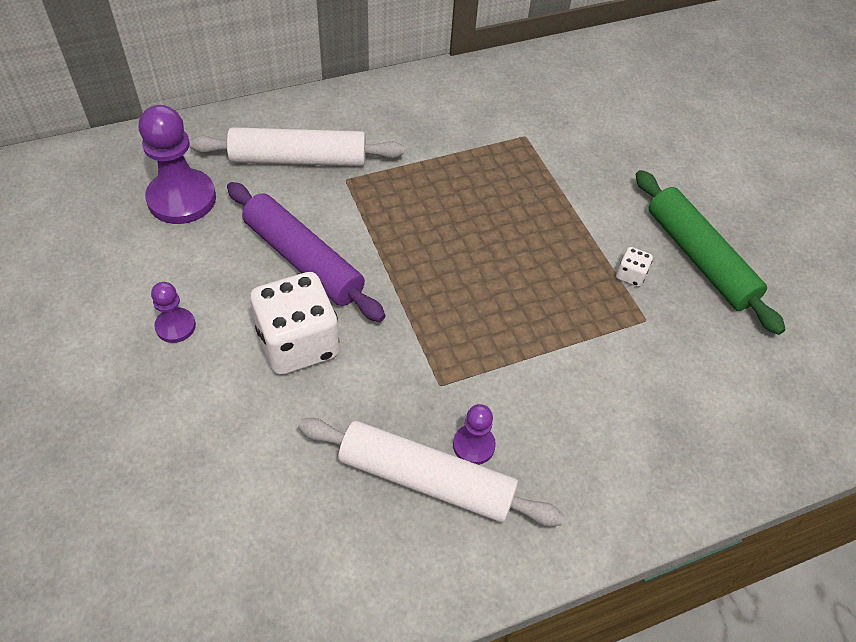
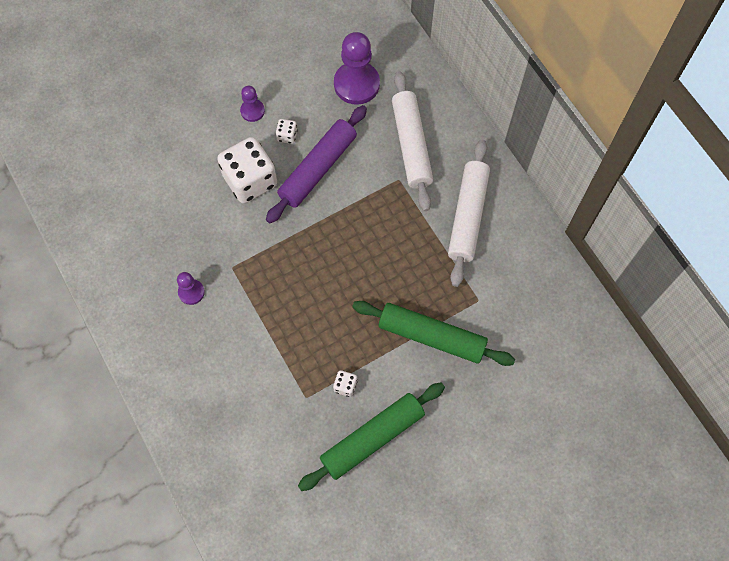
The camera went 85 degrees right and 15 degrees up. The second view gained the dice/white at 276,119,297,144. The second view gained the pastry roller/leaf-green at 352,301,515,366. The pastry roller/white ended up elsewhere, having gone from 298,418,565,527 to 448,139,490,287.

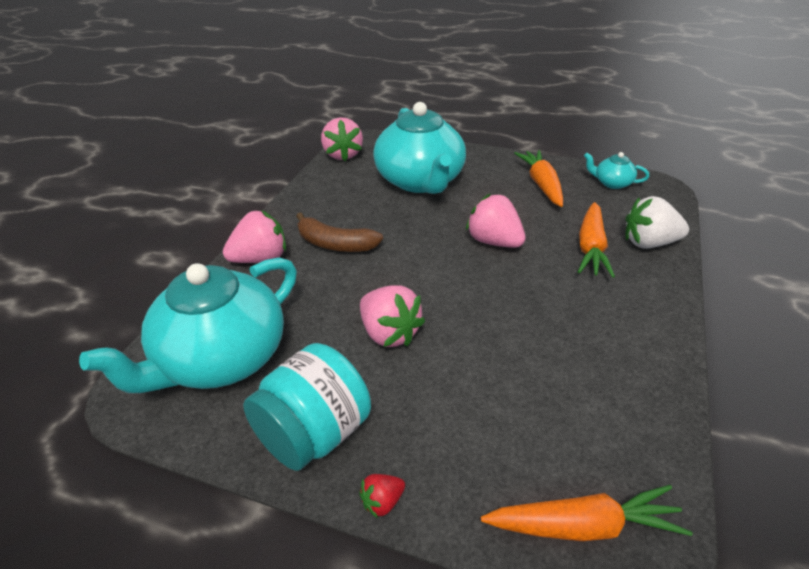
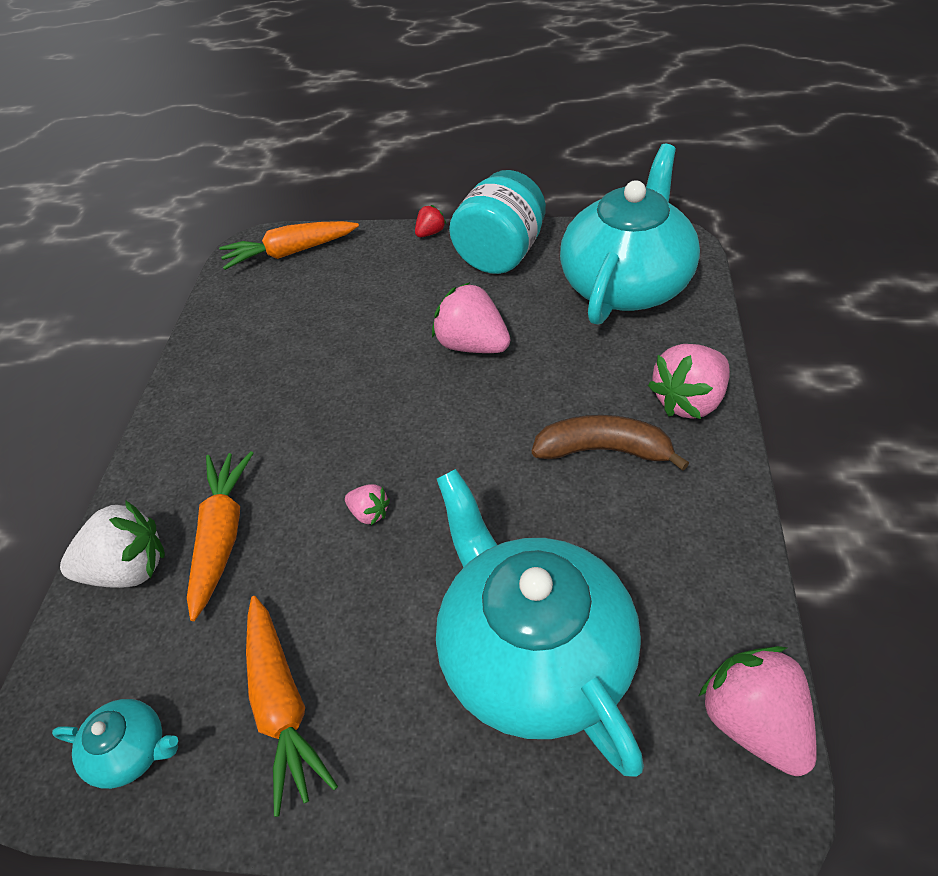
The camera went 170 degrees right and 10 degrees up. The size of the strawberry/rose-pink at 466,194,526,248 changed by a factor of 0.50.

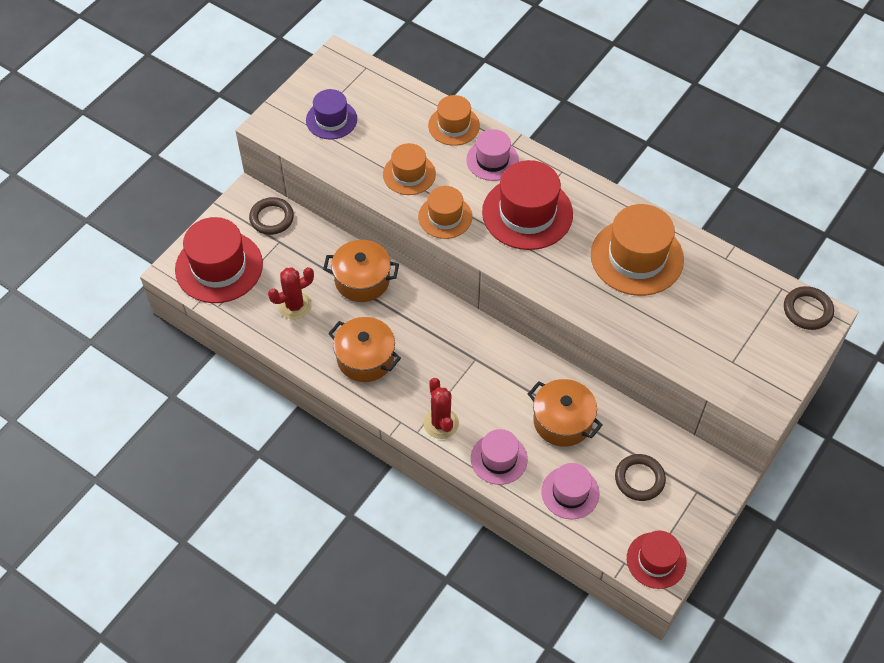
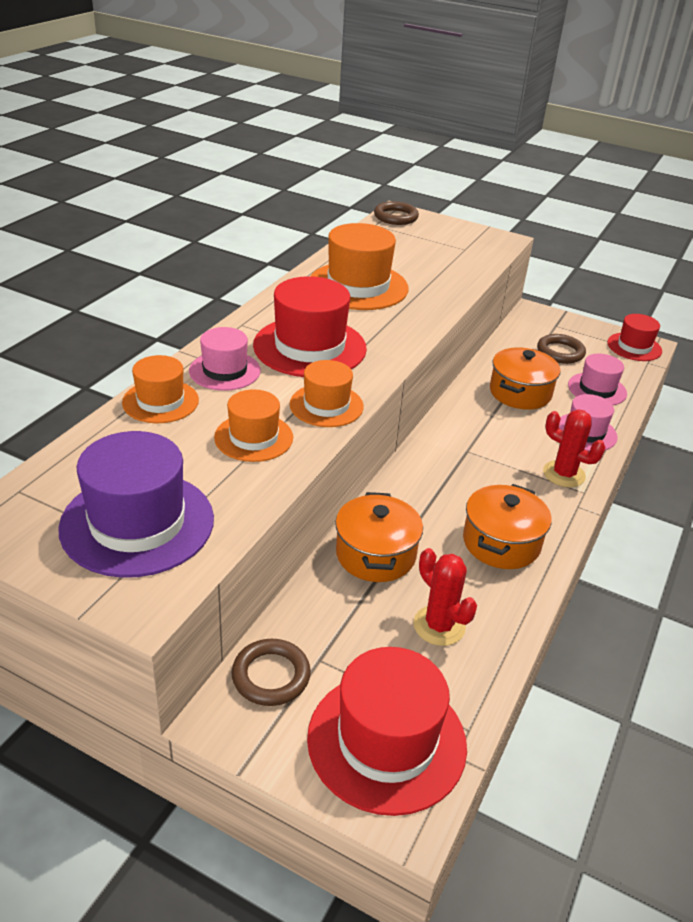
The camera went 100 degrees left and 20 degrees down. The size of the tall hat/purple at 306,89,357,139 changed by a factor of 1.68. The cactus/red at 423,378,459,439 ended up facing another way, 60 degrees clockwise from before.

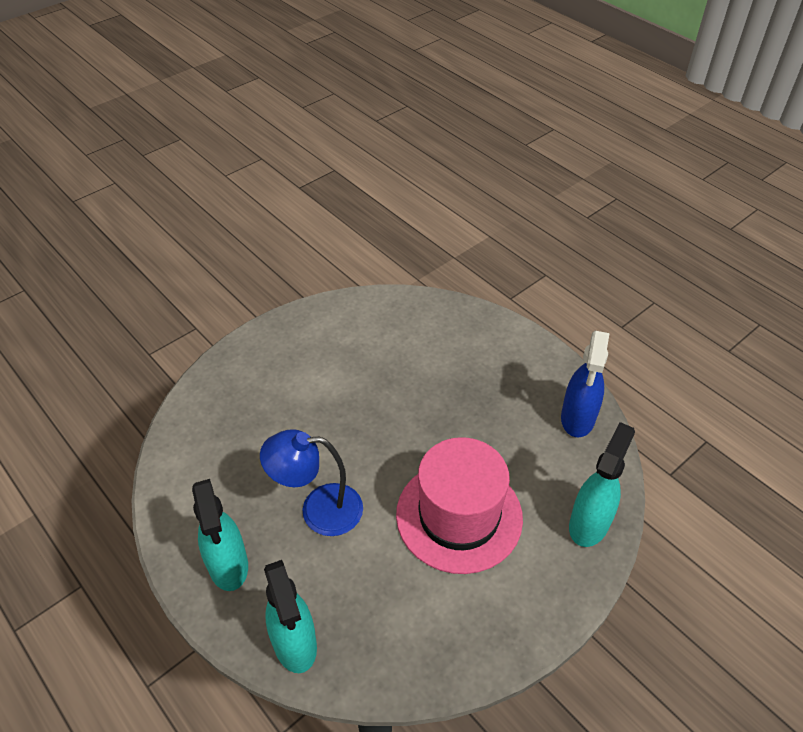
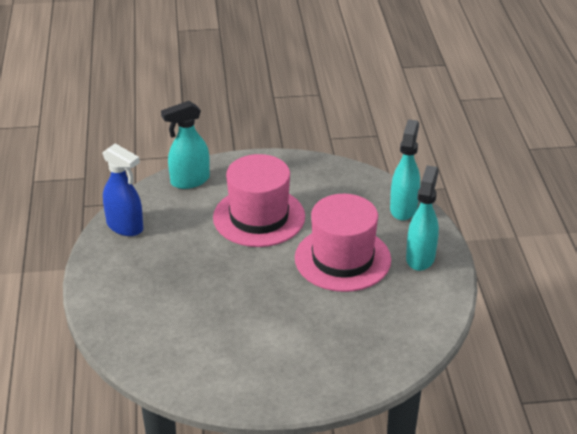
The camera went 145 degrees left and 10 degrees down. The spray cleaner/blue at 561,331,610,437 ended up facing another way, 75 degrees clockwise from before. Where the lamp/blue stood at 260,429,363,536, the tall hat/rose-pink came to stand at 295,194,391,292.

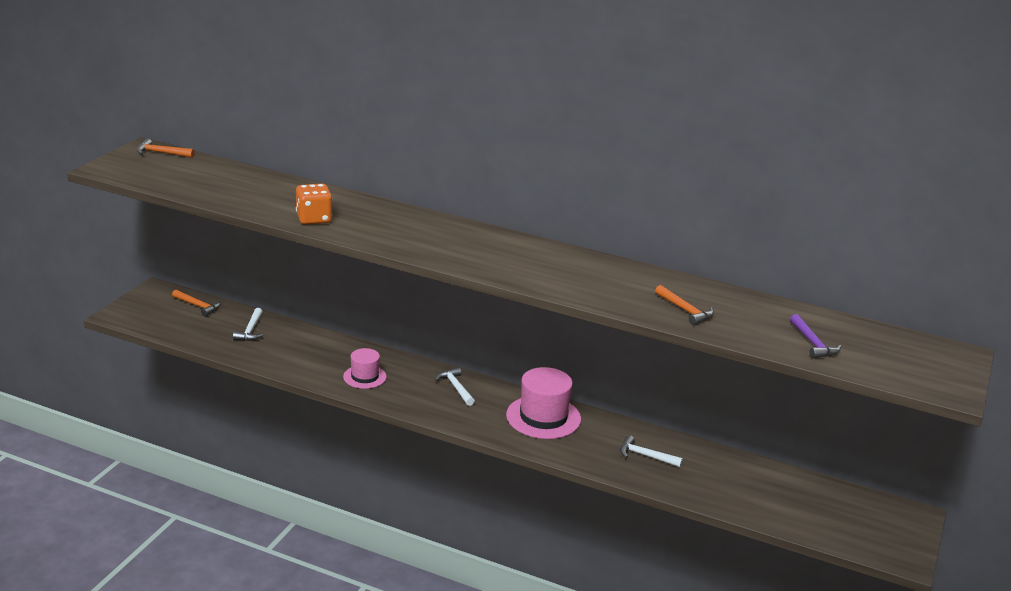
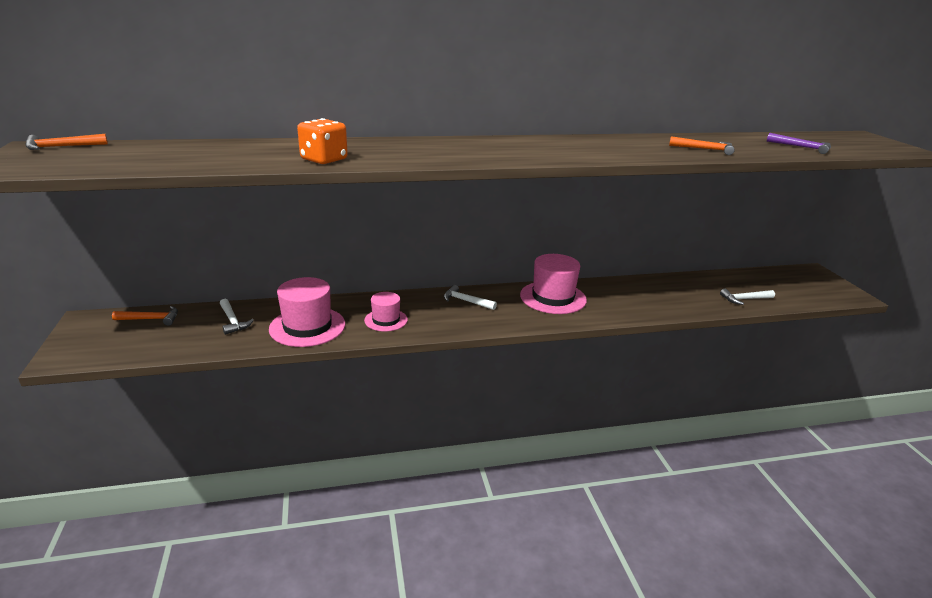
The camera went 35 degrees left and 0 degrees up. The second view gained the tall hat/rose-pink at 269,277,345,347. The hammer/white ended up elsewhere, having gone from 620,435,683,467 to 720,289,775,305.

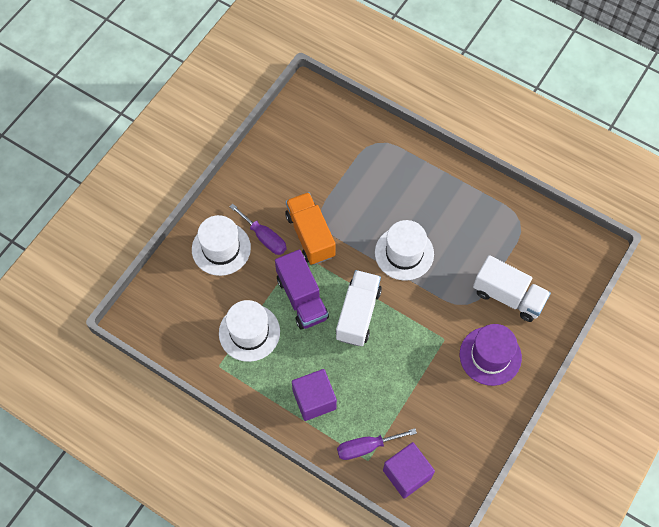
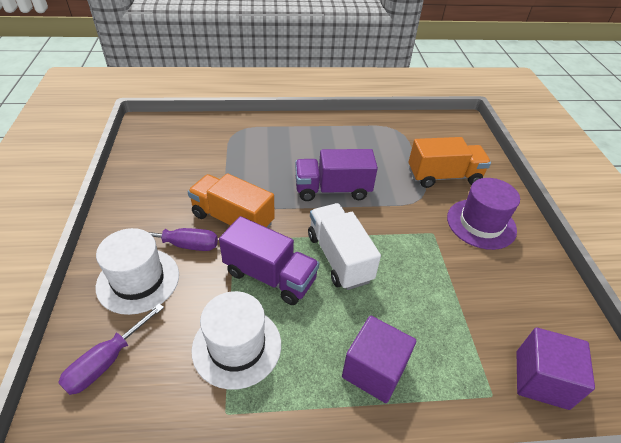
The camera went 40 degrees left and 20 degrees down. The screwdriver/purple ended up elsewhere, having gone from 337,428,417,460 to 58,303,164,395. Where the tall hat/white stood at 375,220,434,281, the toy truck/purple came to stand at 295,149,378,201. What was the toy truck/white at 473,255,551,322 turned into the toy truck/orange-coloured at 409,137,491,188.

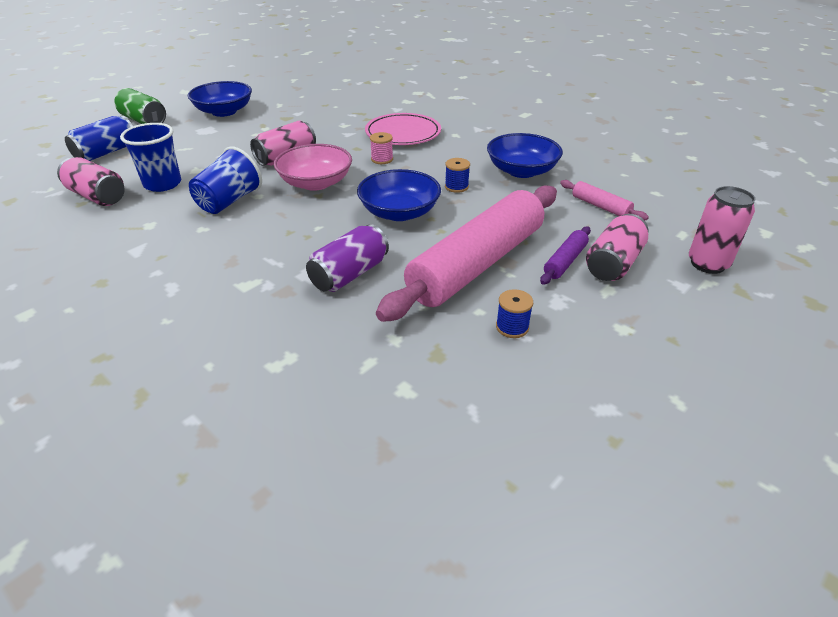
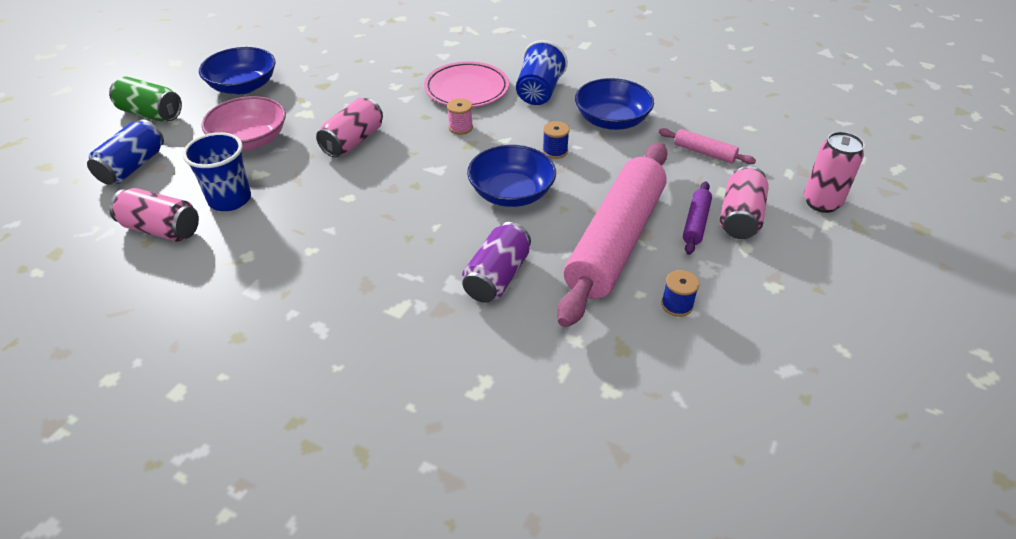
The camera went 15 degrees left and 5 degrees up. The serving bowl/rose-pink ended up elsewhere, having gone from 274,144,352,191 to 201,96,286,150. The cup/blue ended up elsewhere, having gone from 189,146,262,214 to 516,40,568,105.

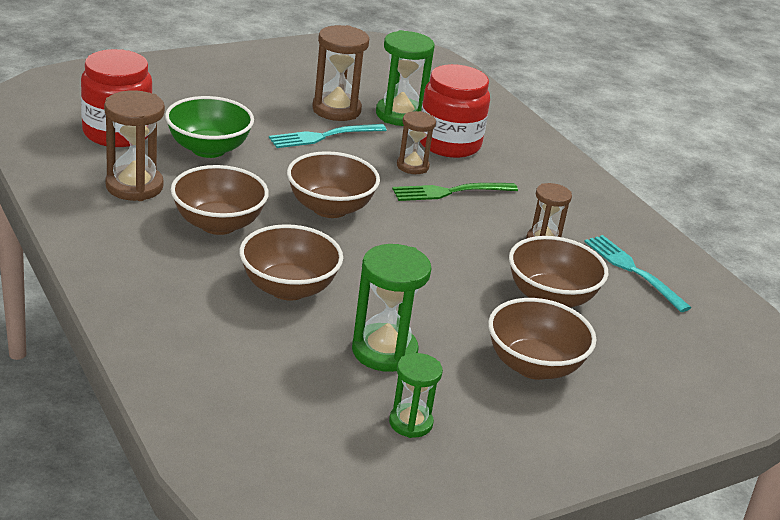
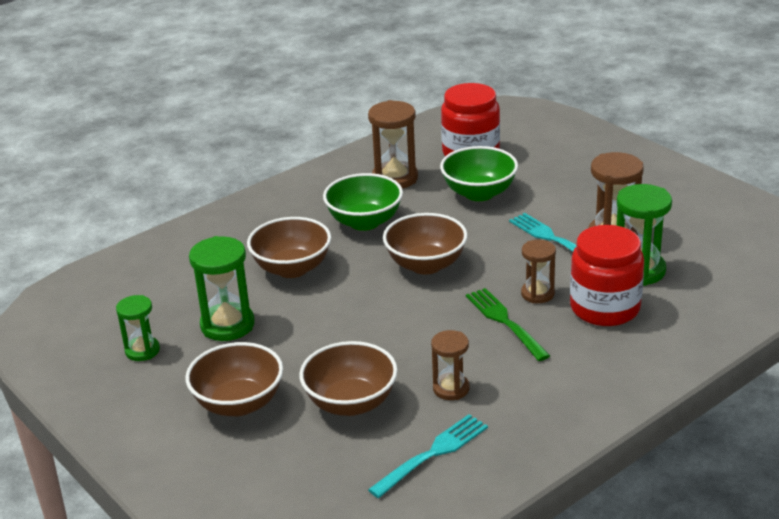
The camera went 85 degrees right and 0 degrees up. What was the serving bowl/dark brown at 171,165,269,235 turned into the serving bowl/leaf-green at 323,173,403,231.

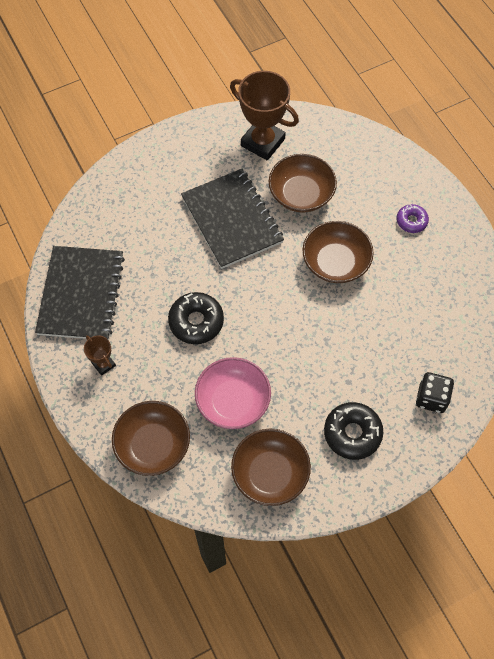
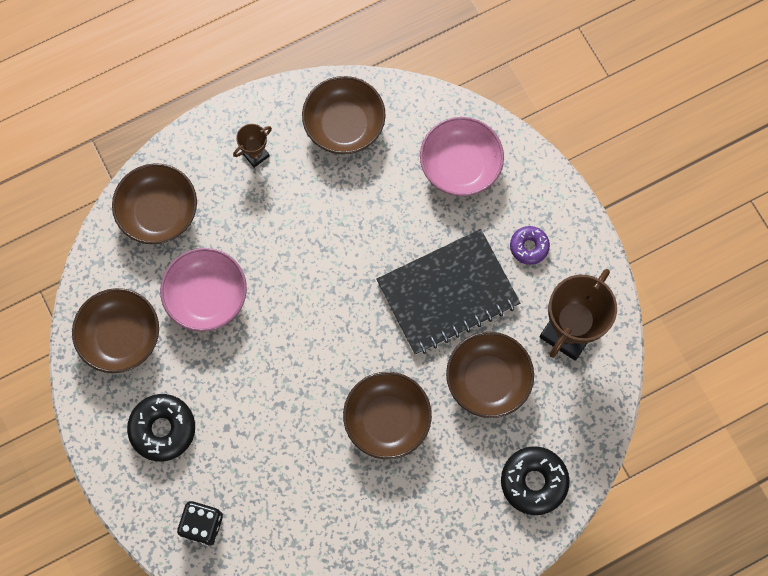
The camera went 90 degrees right and 10 degrees up. Where the notebook/ebony stood at 35,246,125,340, the serving bowl/dark brown came to stand at 302,76,386,154. The second view gained the serving bowl/rose-pink at 420,117,504,196. The donut/ebony ended up elsewhere, having gone from 168,292,224,344 to 501,446,570,515. The donut/purple ended up elsewhere, having gone from 396,204,429,233 to 510,226,550,265.

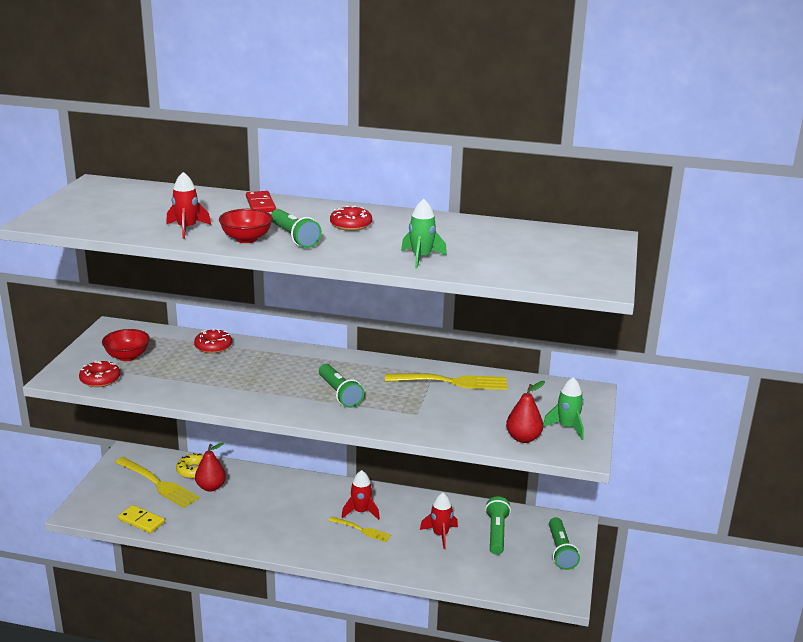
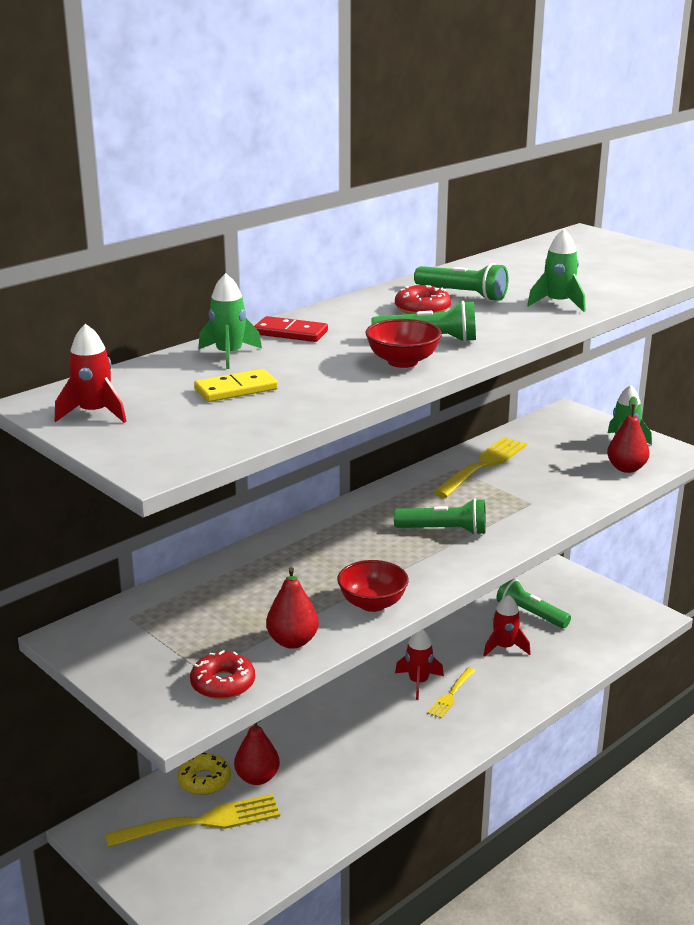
The camera went 55 degrees left and 0 degrees up. The spaceship/red ended up elsewhere, having gone from 166,172,211,239 to 55,324,127,423. The domino/bright yellow ended up elsewhere, having gone from 118,505,165,533 to 194,369,278,402. The second view gained the spaceship/leaf-green at 198,273,262,369. The second view gained the pear fruit/red at 266,567,319,649. The serving bowl/red ended up elsewhere, having gone from 102,329,150,361 to 337,560,409,612. The flashlight/leaf-green ended up elsewhere, having gone from 549,517,580,570 to 414,263,508,302. The fork/bright yellow at 328,516,391,542 ended up facing another way, 150 degrees clockwise from before. The second view lost the donut/red at 194,328,232,353.

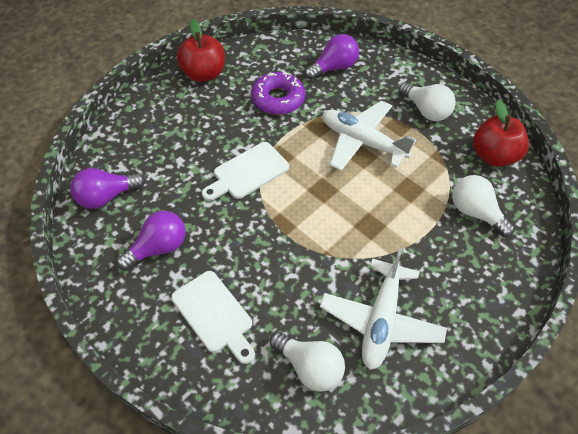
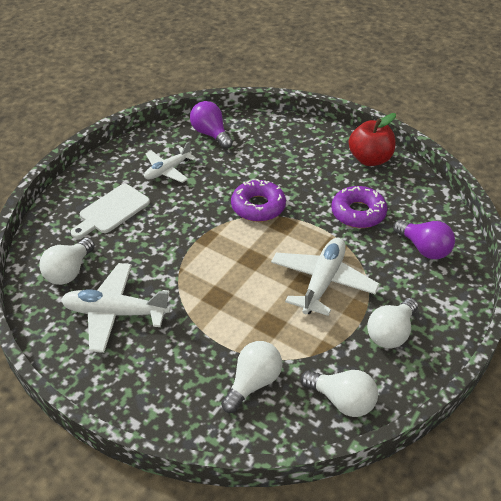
The camera went 80 degrees right and 10 degrees down. Where the light bulb/purple stood at 117,211,186,270, the plane/white came to stand at 144,141,196,183. Where the bread board/white stood at 202,142,289,201, the donut/purple came to stand at 231,179,286,222. Where the apple fruit/red stood at 473,99,529,167, the light bulb/white came to stand at 301,370,378,417.

